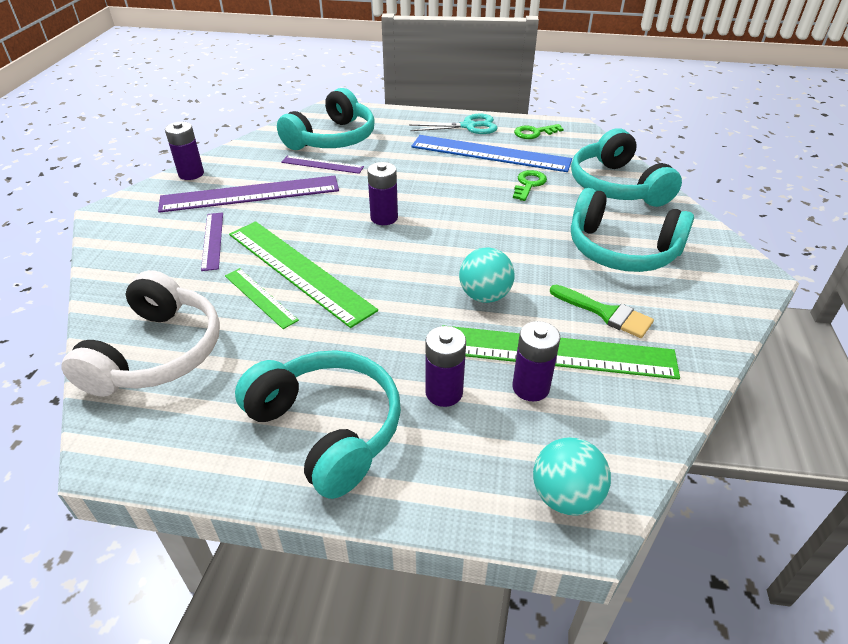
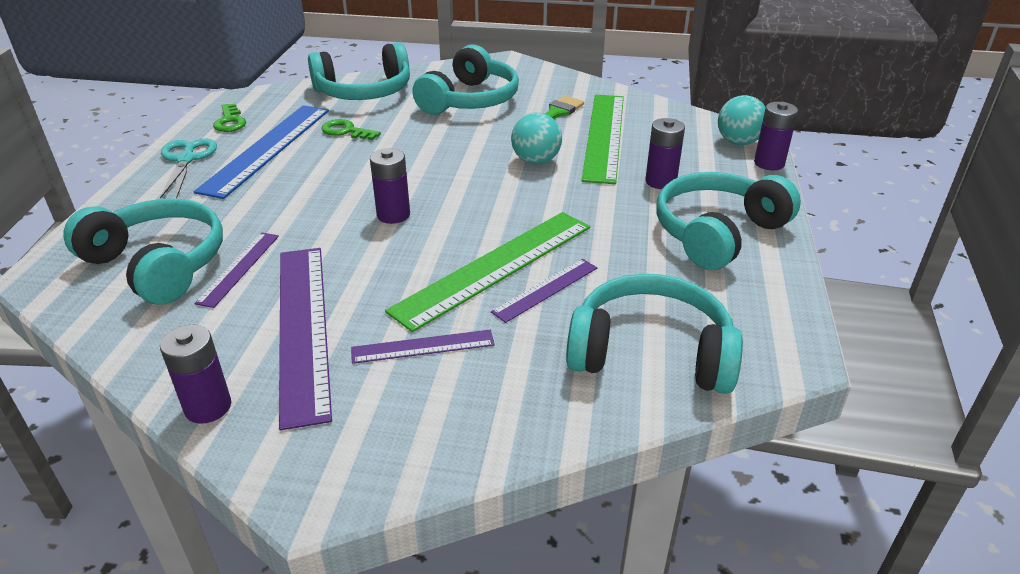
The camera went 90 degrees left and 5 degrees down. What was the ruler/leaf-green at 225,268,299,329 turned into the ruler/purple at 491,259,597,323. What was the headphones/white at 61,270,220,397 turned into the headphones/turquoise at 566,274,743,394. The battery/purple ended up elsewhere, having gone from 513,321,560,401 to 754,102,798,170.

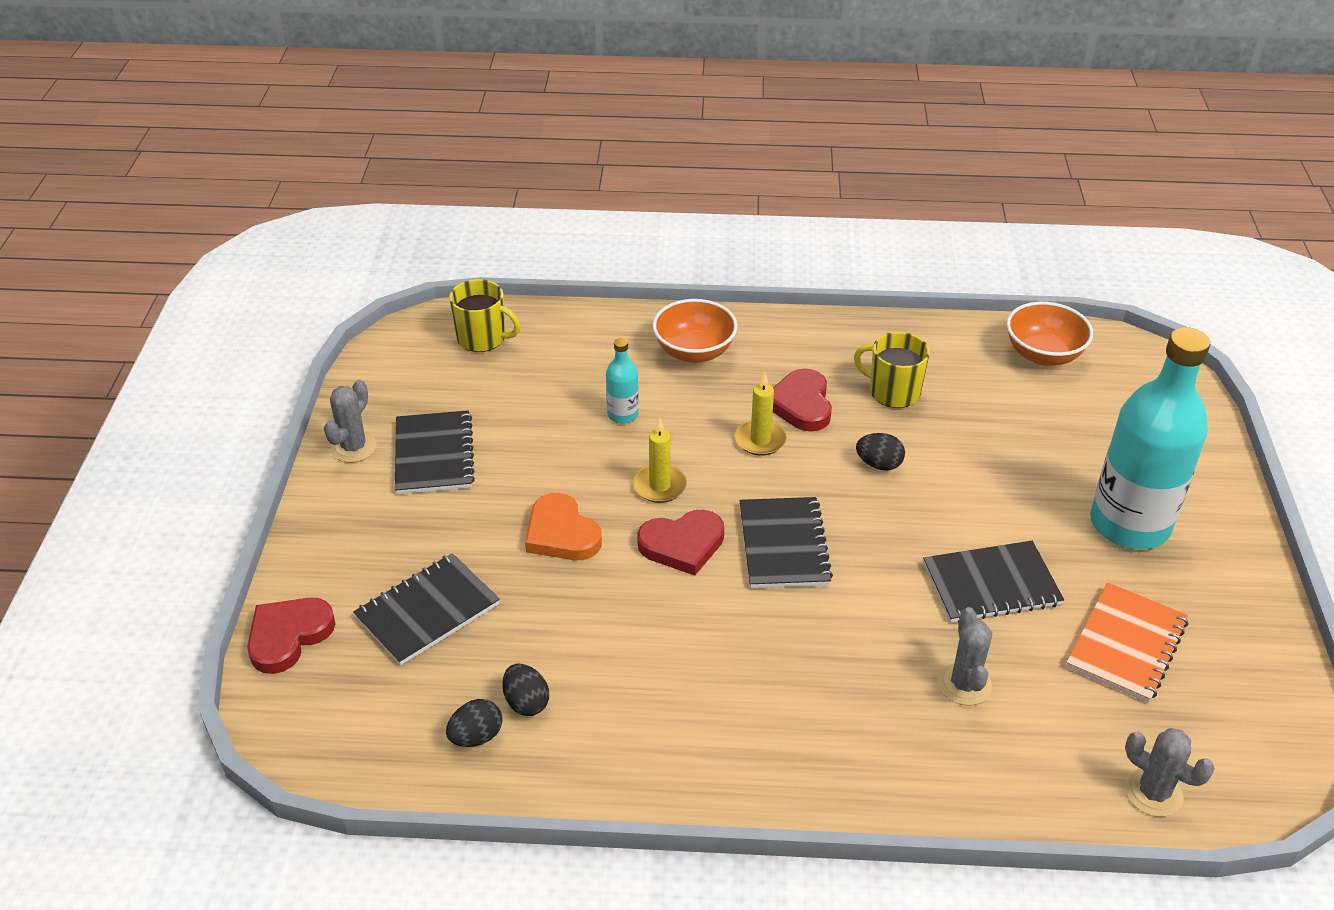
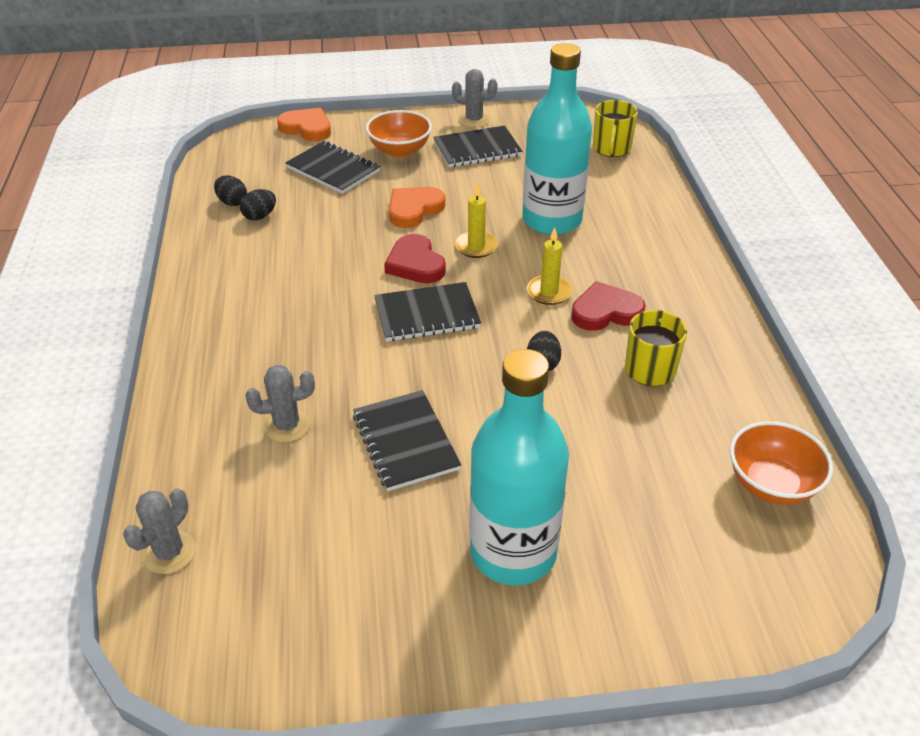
The camera went 80 degrees right and 0 degrees up. What was the heart shape/red at 247,597,336,674 turned into the heart shape/orange-coloured at 277,108,331,141. The serving bowl/orange-coloured ended up elsewhere, having gone from 652,299,738,363 to 366,110,432,157. The size of the flask/turquoise at 606,338,639,424 changed by a factor of 2.35. The second view lost the notebook/orange-coloured at 1066,582,1188,703.

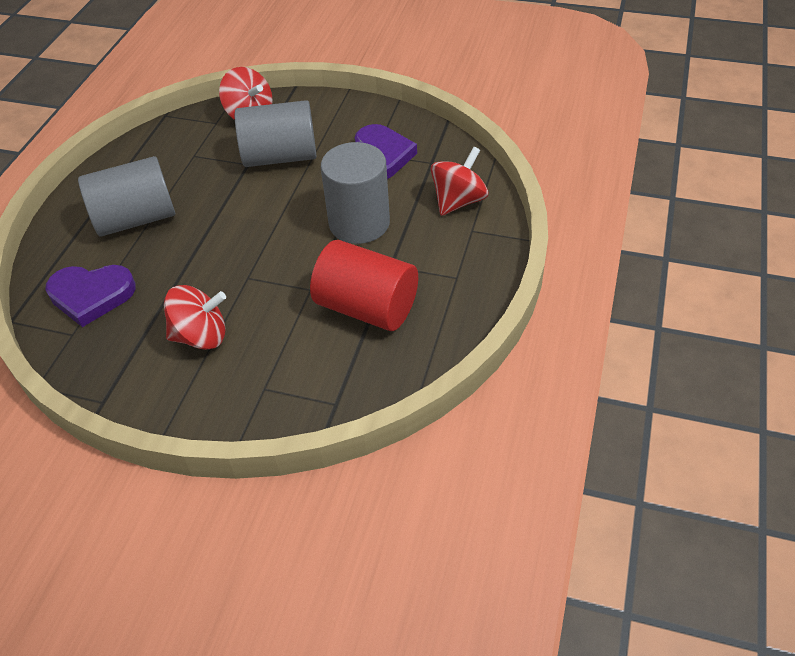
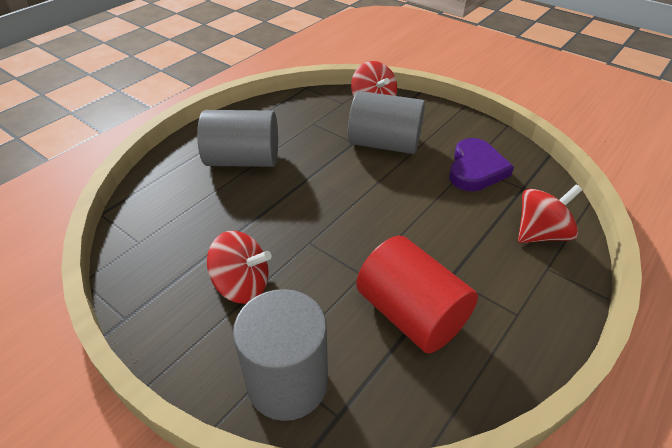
The camera went 20 degrees right and 5 degrees down. The cylinder/gray ended up elsewhere, having gone from 321,142,390,244 to 233,289,328,421. The second view lost the heart shape/purple at 45,265,136,327.

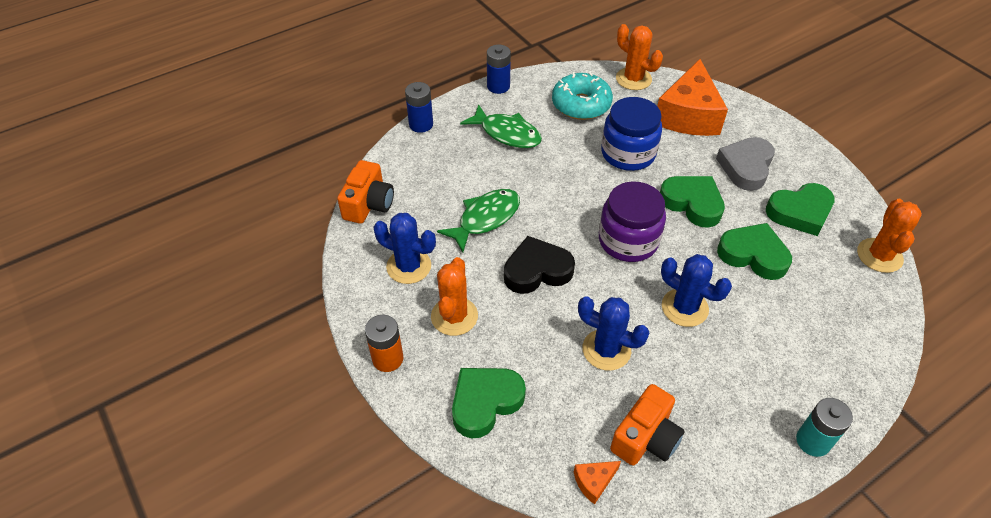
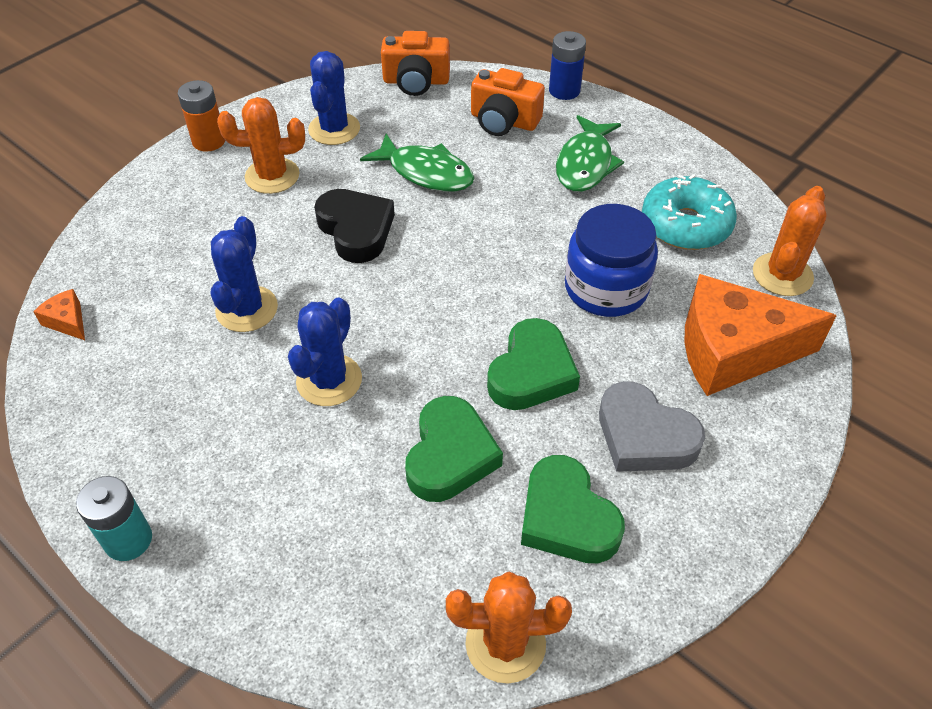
The camera went 75 degrees right and 0 degrees up. The compact camera/orange-coloured ended up elsewhere, having gone from 610,384,685,466 to 471,68,545,136. The heart shape/gray at 716,137,775,191 ended up facing another way, 150 degrees counterclockwise from before. The second view lost the heart shape/leaf-green at 452,368,526,438. The second view lost the battery/blue at 487,45,511,94. The second view lost the preserve jar/purple at 599,181,666,262.

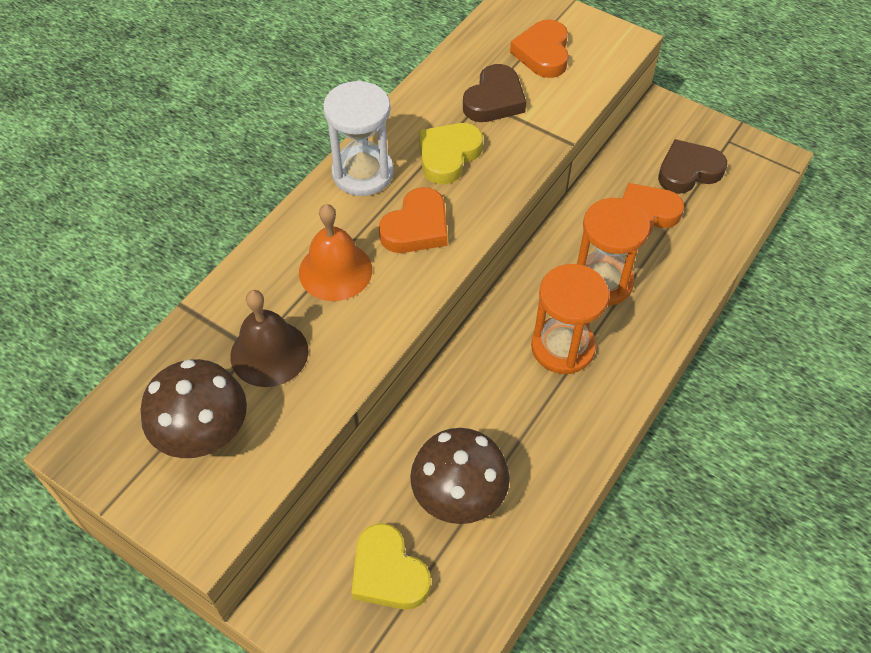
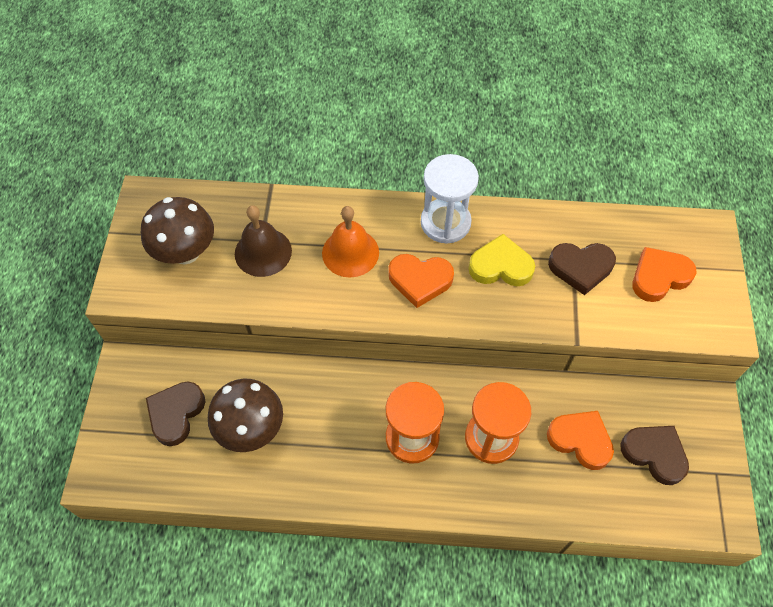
The camera went 60 degrees right and 5 degrees up. What was the heart shape/bright yellow at 351,523,431,609 turned into the heart shape/dark brown at 146,381,205,446.

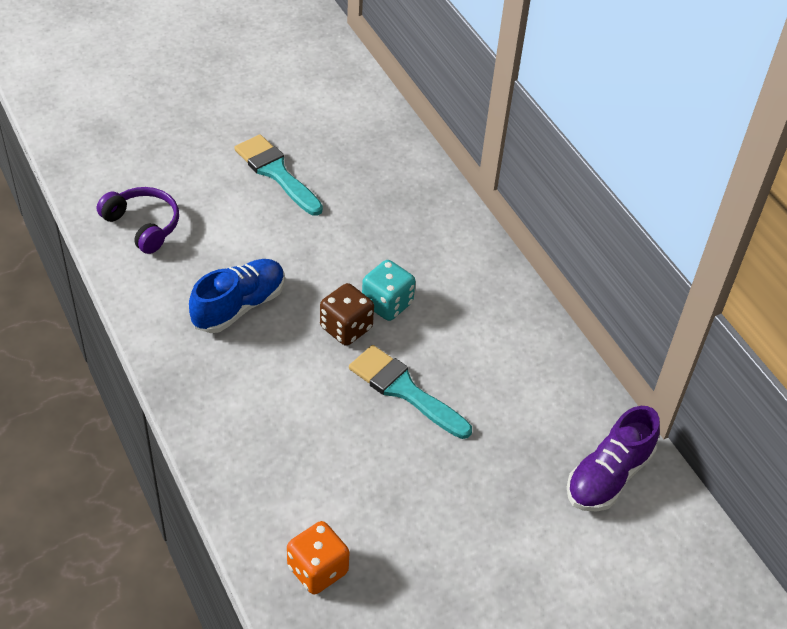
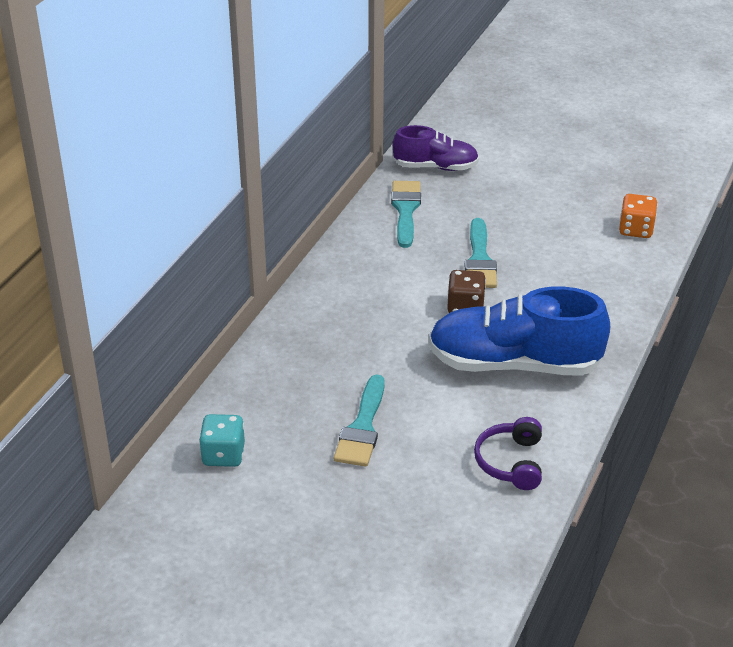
The camera went 125 degrees left and 10 degrees down. The dice/turquoise ended up elsewhere, having gone from 362,260,415,321 to 199,414,245,467. The second view gained the paint brush/turquoise at 391,181,421,248. The size of the lace-up shoe/blue at 189,259,285,333 changed by a factor of 1.72.

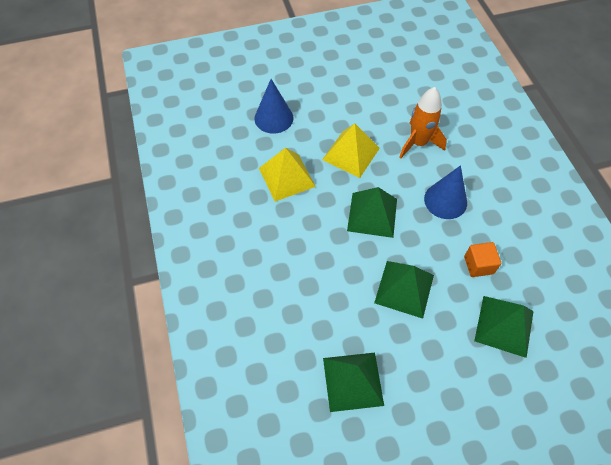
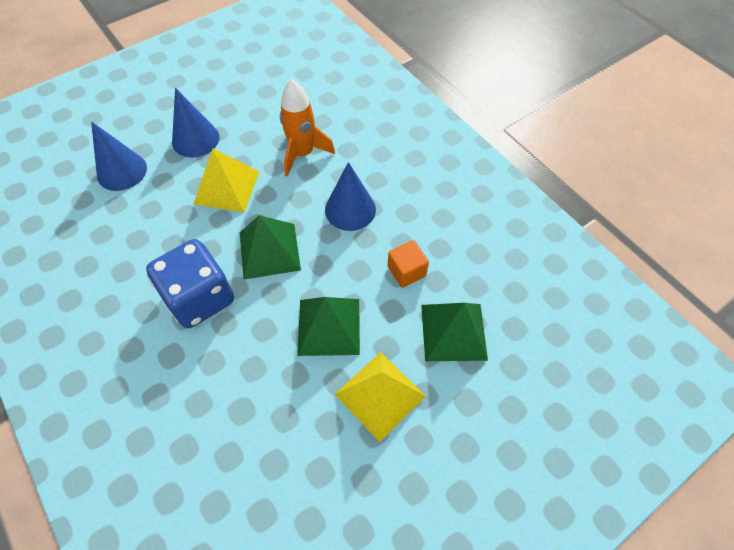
The camera went 20 degrees left and 0 degrees up. The second view gained the dice/blue at 146,239,234,328. The second view gained the cone/blue at 172,88,219,158. The solid pyramid/bright yellow ended up elsewhere, having gone from 259,148,316,201 to 335,352,426,442. The second view lost the solid pyramid/leaf-green at 323,352,384,412.

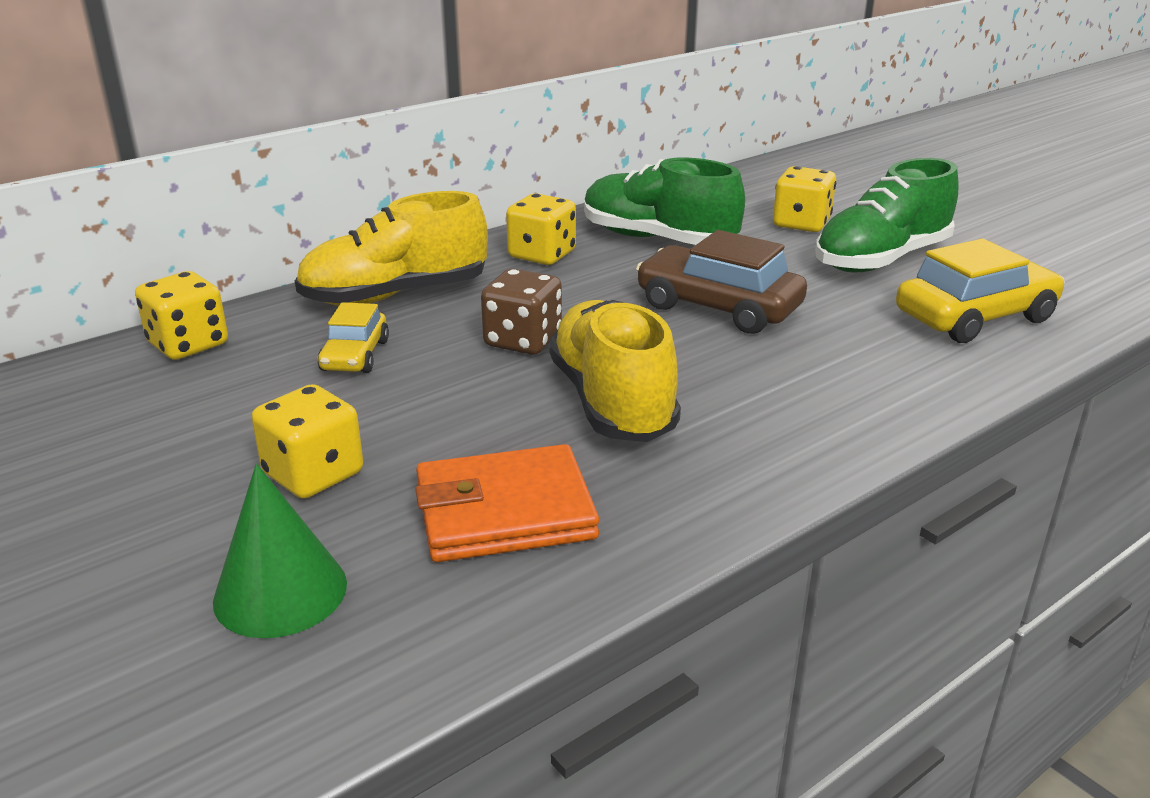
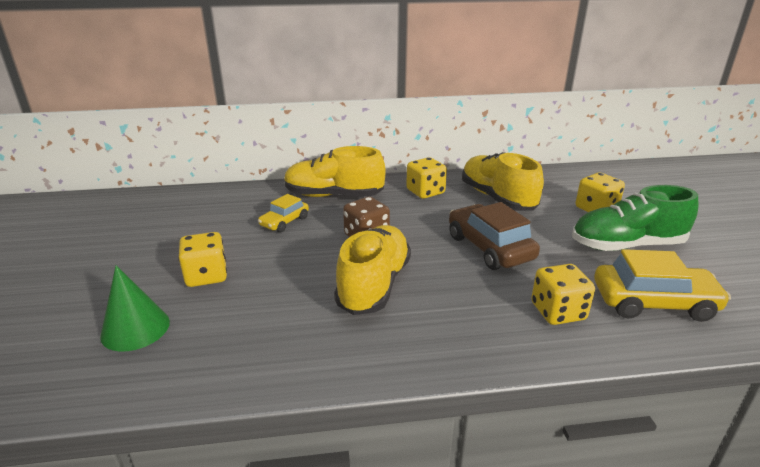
The camera went 30 degrees right and 0 degrees up. What was the lace-up shoe/leaf-green at 584,158,745,245 turned into the lace-up shoe/bright yellow at 462,152,544,211. The dice/bright yellow ended up elsewhere, having gone from 135,271,228,360 to 531,264,595,325. The second view lost the card wallet/orange-coloured at 415,444,599,562.

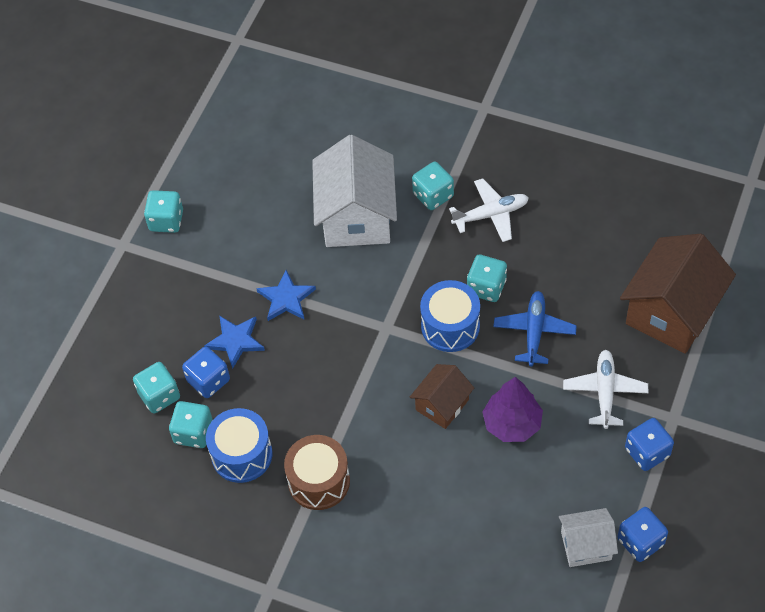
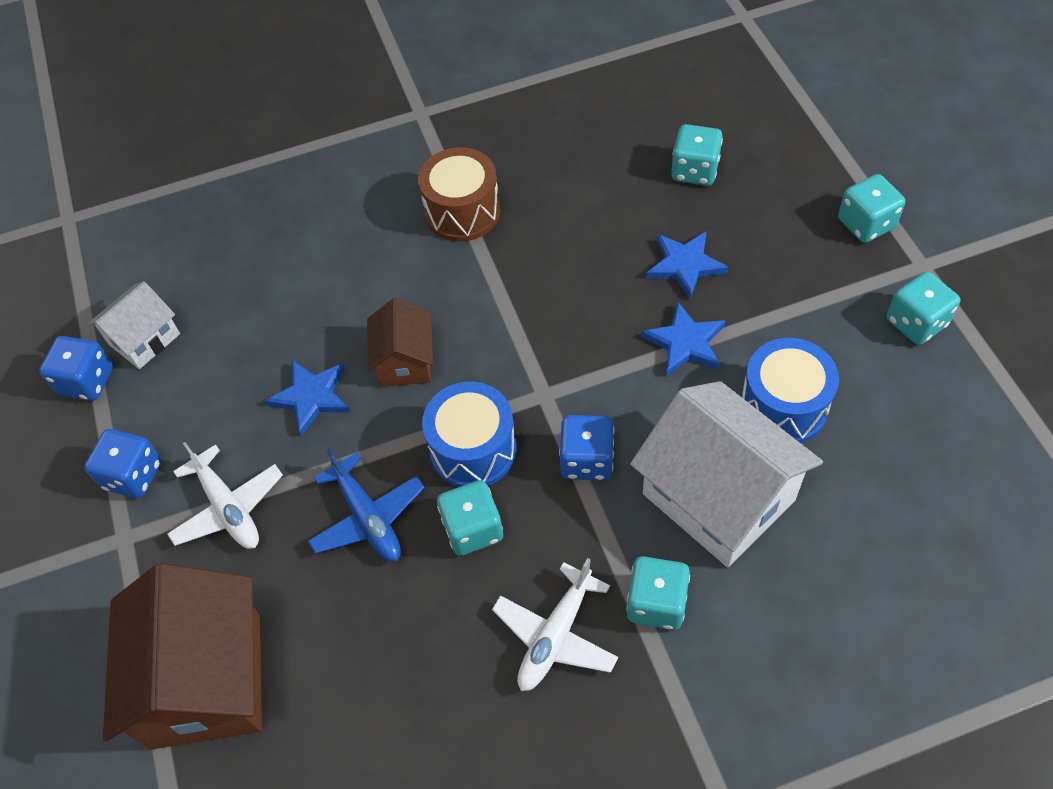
The camera went 140 degrees right and 0 degrees up. Where the fir tree/purple stood at 482,377,543,442, the star shape/blue came to stand at 265,360,351,436. The dice/blue ended up elsewhere, having gone from 182,346,230,398 to 559,415,614,480. The toy drum/blue ended up elsewhere, having gone from 206,408,272,483 to 741,338,839,443. The dice/turquoise ended up elsewhere, having gone from 169,401,213,448 to 838,174,905,243.

